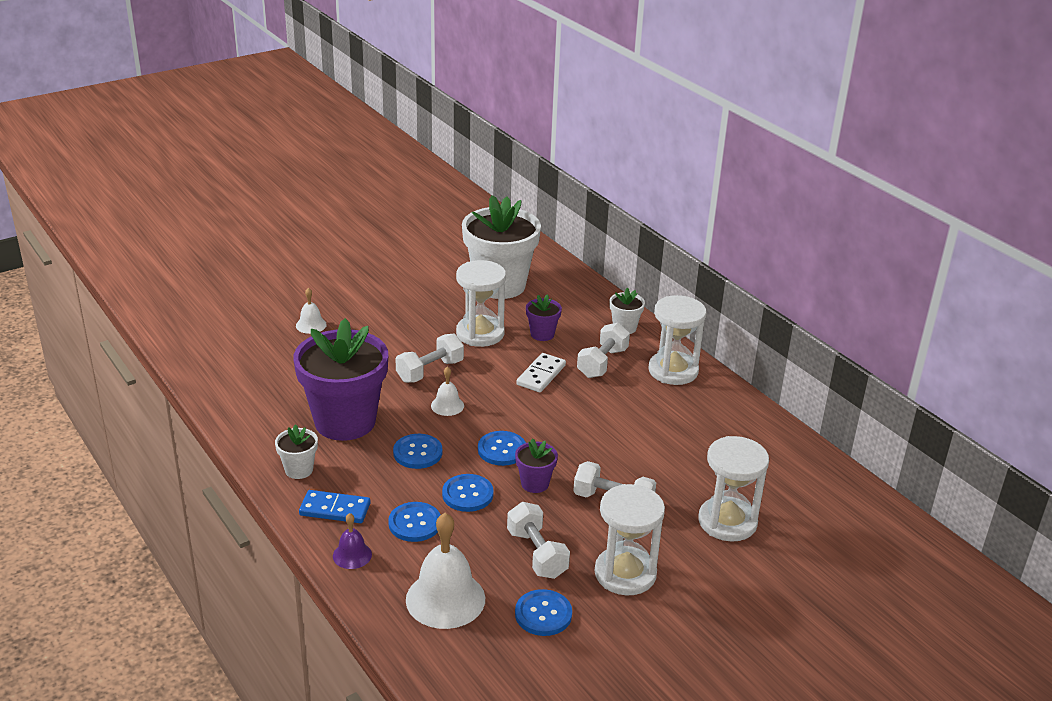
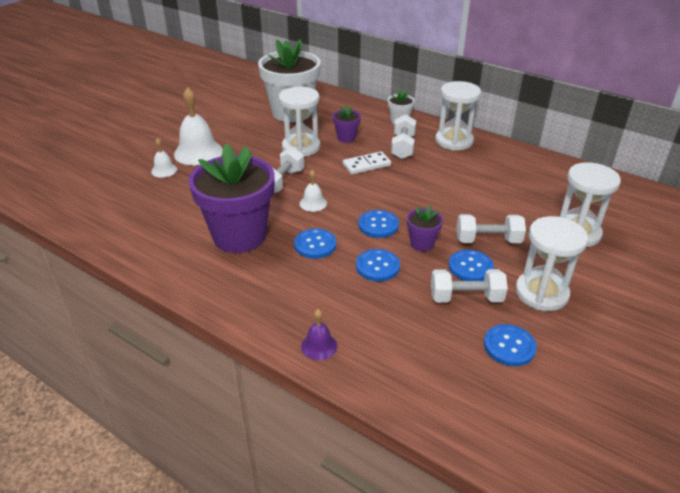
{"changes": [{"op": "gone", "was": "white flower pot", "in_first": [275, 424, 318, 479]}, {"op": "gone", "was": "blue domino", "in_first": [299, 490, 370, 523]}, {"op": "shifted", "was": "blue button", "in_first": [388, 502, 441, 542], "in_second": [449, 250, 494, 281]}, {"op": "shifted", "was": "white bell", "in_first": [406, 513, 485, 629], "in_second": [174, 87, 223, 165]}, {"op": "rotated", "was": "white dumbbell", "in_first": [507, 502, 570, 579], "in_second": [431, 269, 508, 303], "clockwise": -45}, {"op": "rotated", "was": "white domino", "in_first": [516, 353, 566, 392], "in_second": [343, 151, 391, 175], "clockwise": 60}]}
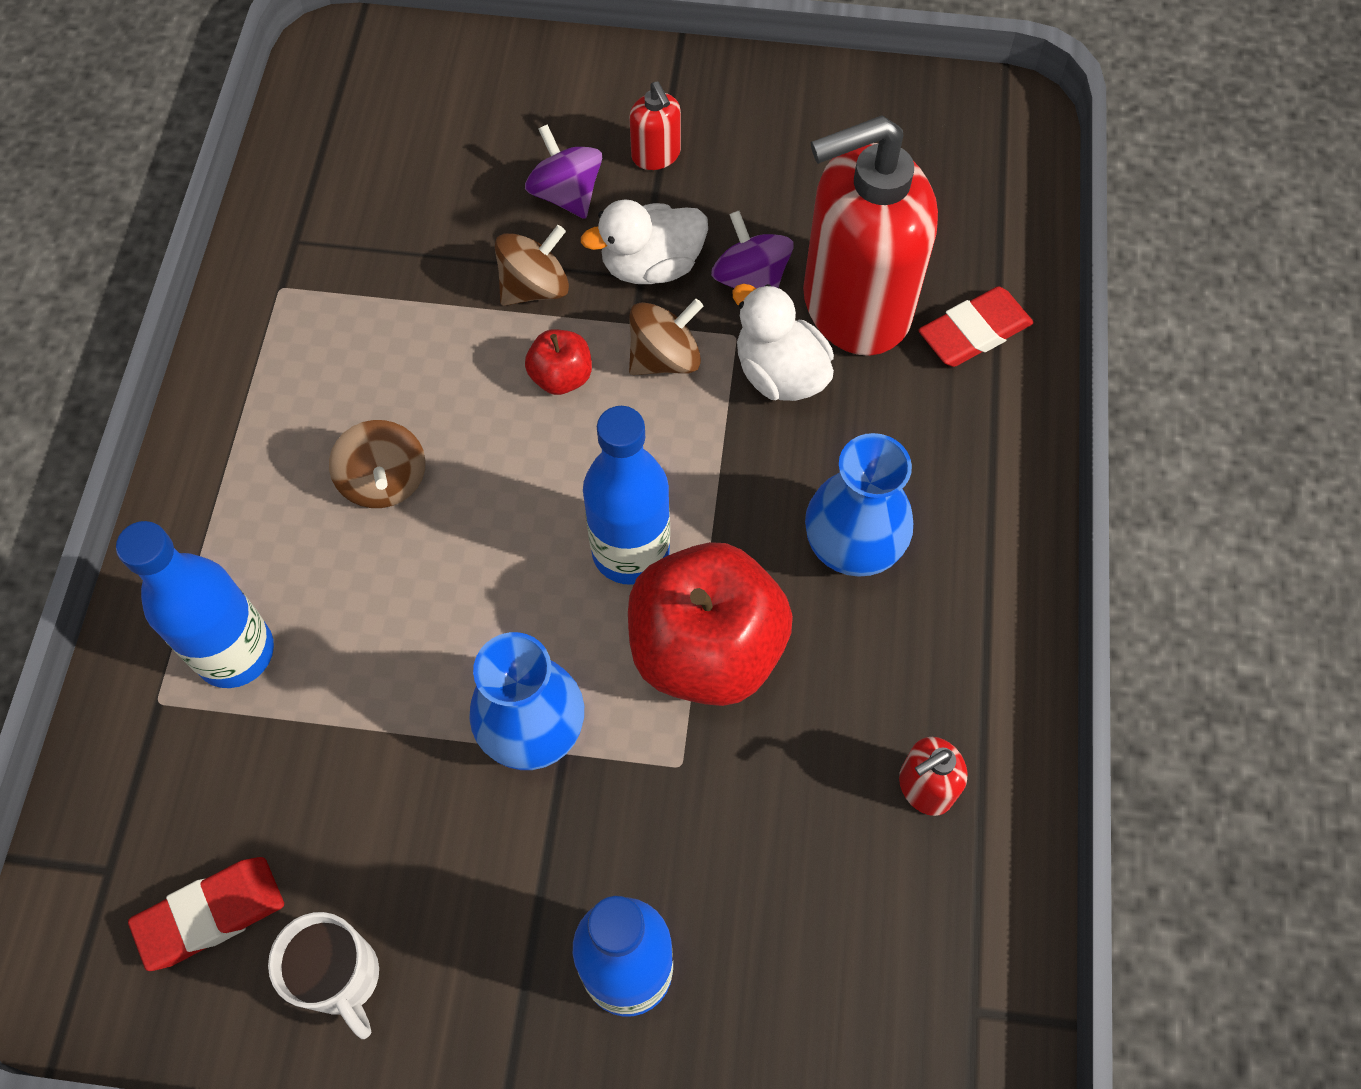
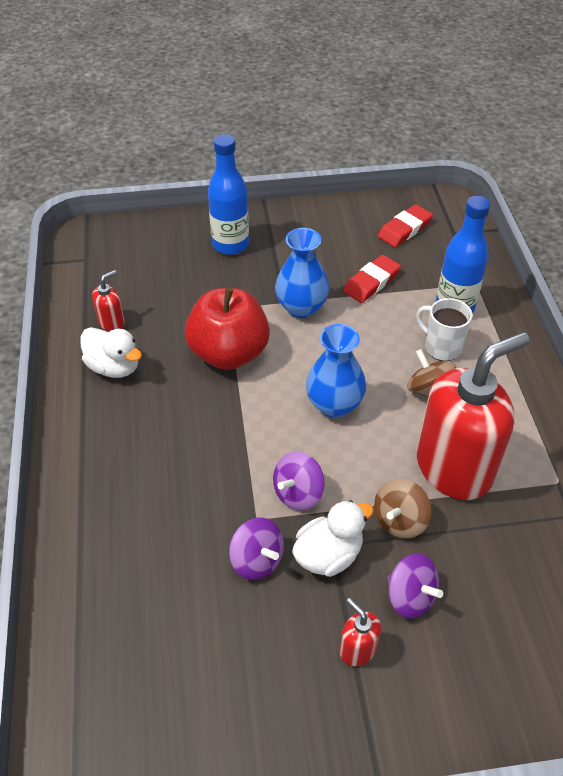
{"changes": [{"op": "shifted", "was": "white mug", "in_first": [268, 912, 379, 1039], "in_second": [416, 298, 473, 361]}, {"op": "gone", "was": "red apple", "in_first": [525, 329, 592, 395]}, {"op": "gone", "was": "blue bottle", "in_first": [583, 406, 670, 585]}, {"op": "repainted", "was": "brown spinning top", "now": "purple spinning top", "in_first": [629, 299, 703, 375], "in_second": [273, 452, 324, 511]}, {"op": "shifted", "was": "white duck", "in_first": [732, 284, 834, 401], "in_second": [80, 327, 142, 378]}, {"op": "shifted", "was": "red soap dispenser", "in_first": [803, 115, 938, 356], "in_second": [417, 332, 530, 500]}, {"op": "shifted", "was": "blue vase", "in_first": [805, 433, 913, 577], "in_second": [306, 324, 366, 418]}, {"op": "shifted", "was": "red eraser", "in_first": [918, 286, 1033, 367], "in_second": [343, 255, 401, 303]}]}
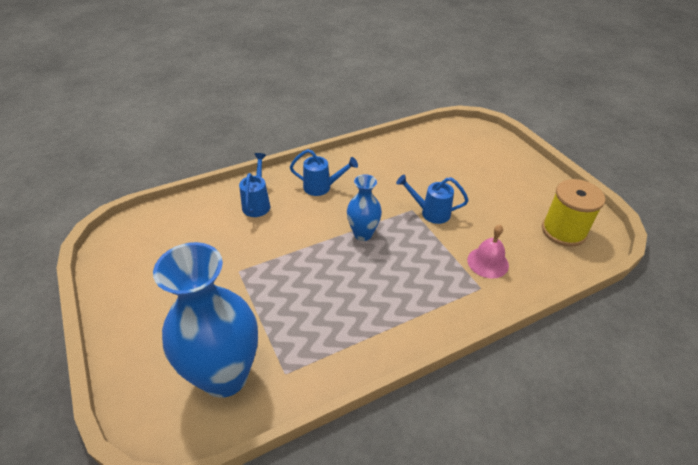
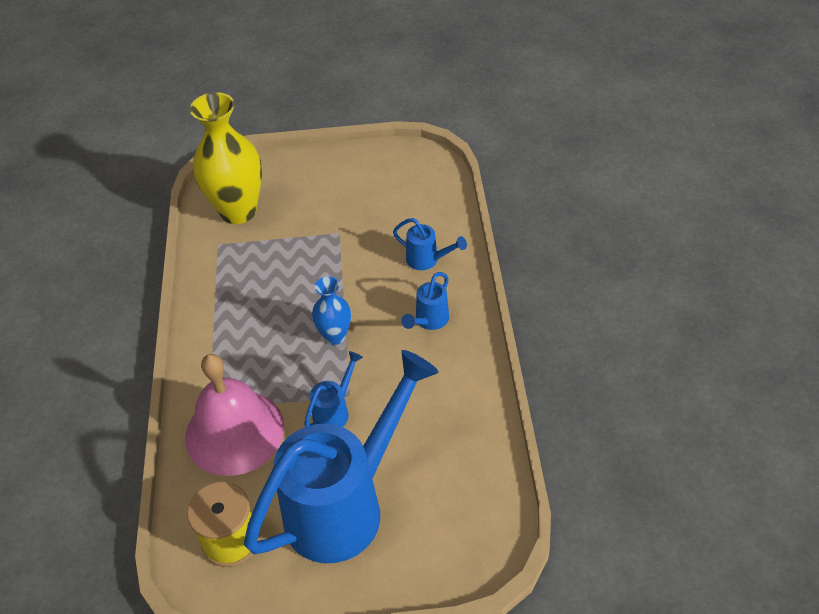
{"changes": [{"op": "repainted", "was": "blue vase", "now": "yellow vase", "in_first": [153, 242, 258, 398], "in_second": [190, 92, 262, 224]}, {"op": "scaled", "was": "pink bell", "in_first": [467, 225, 509, 279], "in_second": [185, 354, 285, 476], "ratio": 2.09}, {"op": "new", "now": "blue watering can", "in_second": [244, 350, 439, 563]}]}
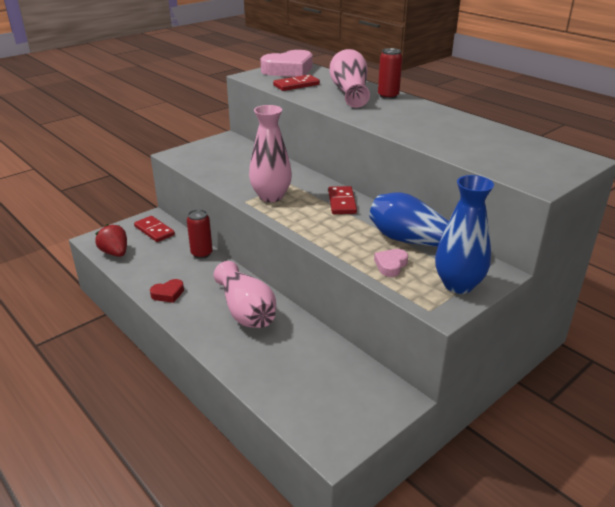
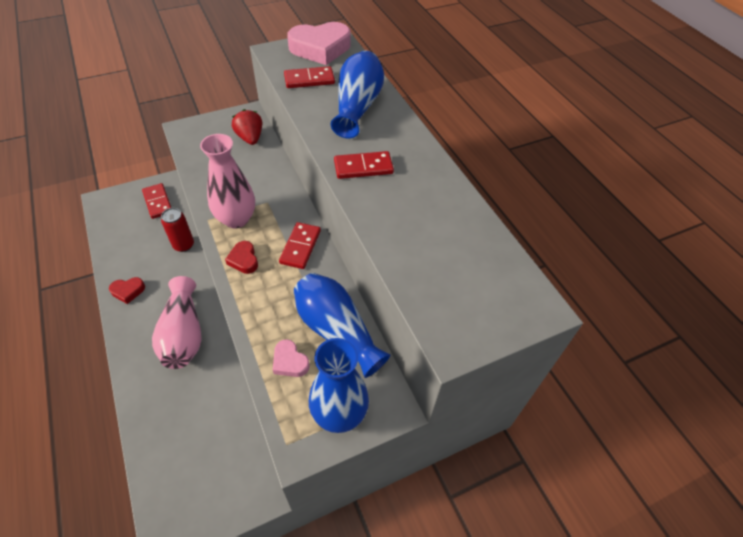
{"changes": [{"op": "shifted", "was": "red strawberry", "in_first": [95, 224, 127, 257], "in_second": [232, 109, 262, 145]}, {"op": "repainted", "was": "pink vase", "now": "blue vase", "in_first": [330, 49, 370, 108], "in_second": [331, 51, 384, 138]}, {"op": "rotated", "was": "pink heart", "in_first": [374, 249, 408, 277], "in_second": [273, 339, 310, 377], "clockwise": -90}, {"op": "gone", "was": "red can", "in_first": [378, 48, 402, 99]}, {"op": "new", "now": "red heart", "in_second": [225, 241, 258, 274]}, {"op": "new", "now": "red domino", "in_second": [334, 151, 394, 179]}]}
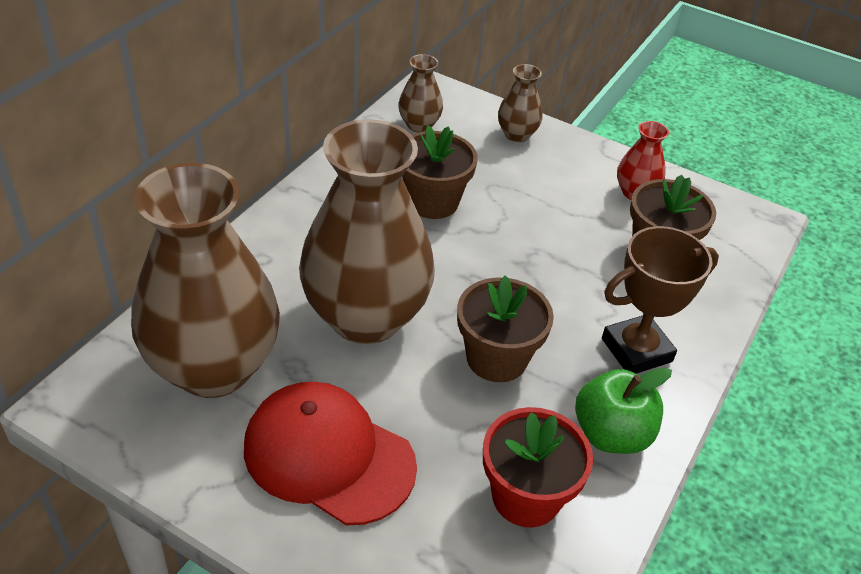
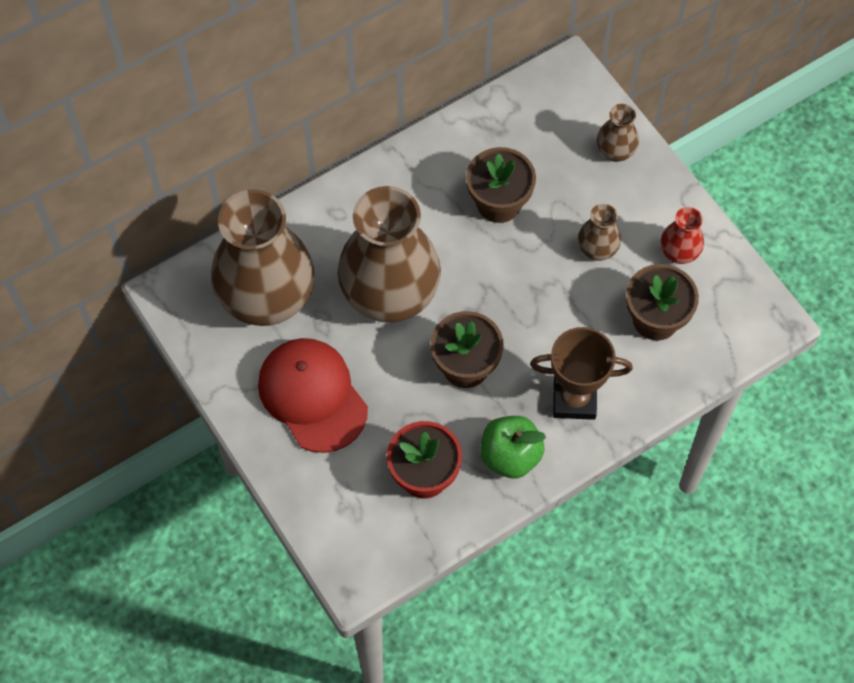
{"changes": [{"op": "shifted", "was": "brown vase", "in_first": [398, 54, 443, 133], "in_second": [578, 204, 621, 261]}]}
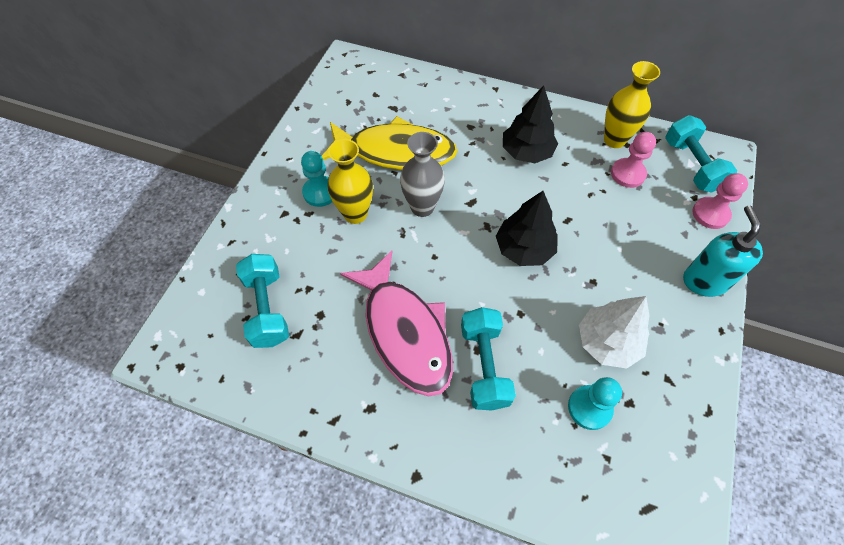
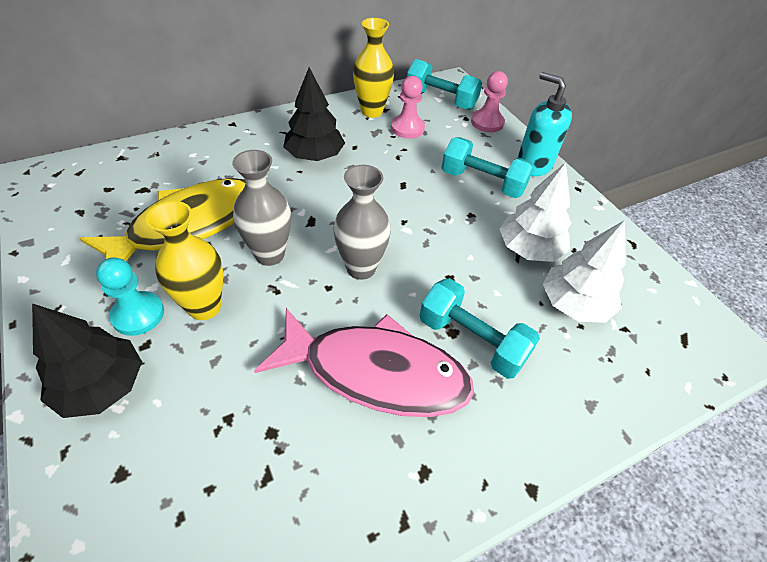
{"changes": [{"op": "shifted", "was": "turquoise dumbbell", "in_first": [236, 254, 289, 348], "in_second": [441, 137, 534, 198]}, {"op": "shifted", "was": "black tree", "in_first": [496, 191, 558, 266], "in_second": [32, 303, 142, 418]}, {"op": "swapped", "was": "turquoise pawn", "now": "white tree", "in_first": [568, 377, 622, 430], "in_second": [543, 220, 626, 323]}, {"op": "new", "now": "grey vase", "in_second": [333, 165, 391, 280]}]}
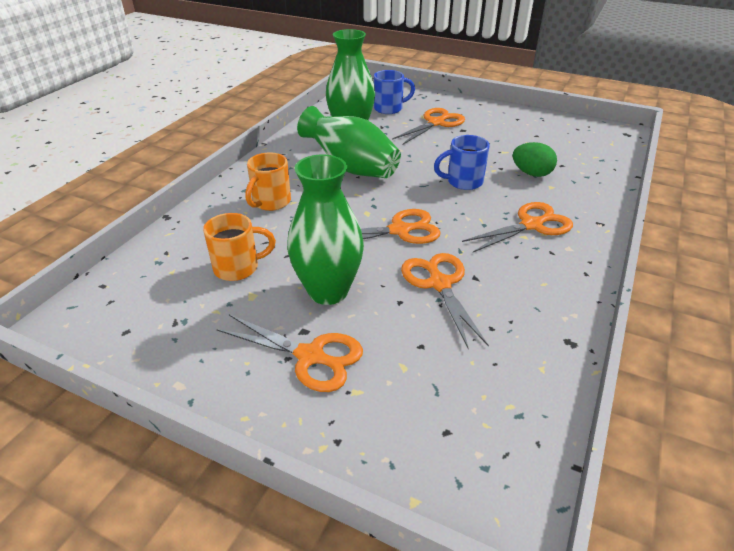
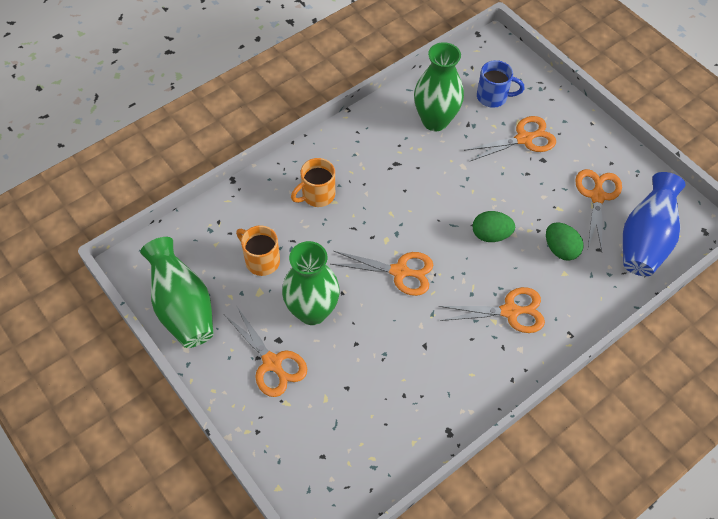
{"changes": [{"op": "rotated", "was": "orange mug", "in_first": [203, 213, 276, 281], "in_second": [236, 225, 280, 276], "clockwise": -150}, {"op": "shifted", "was": "green vase", "in_first": [297, 106, 401, 178], "in_second": [140, 237, 214, 348]}, {"op": "shifted", "was": "orange scissors", "in_first": [401, 253, 489, 349], "in_second": [575, 169, 622, 251]}, {"op": "swapped", "was": "blue mug", "now": "green egg", "in_first": [434, 135, 490, 190], "in_second": [472, 211, 515, 242]}, {"op": "new", "now": "blue vase", "in_second": [623, 172, 686, 276]}]}
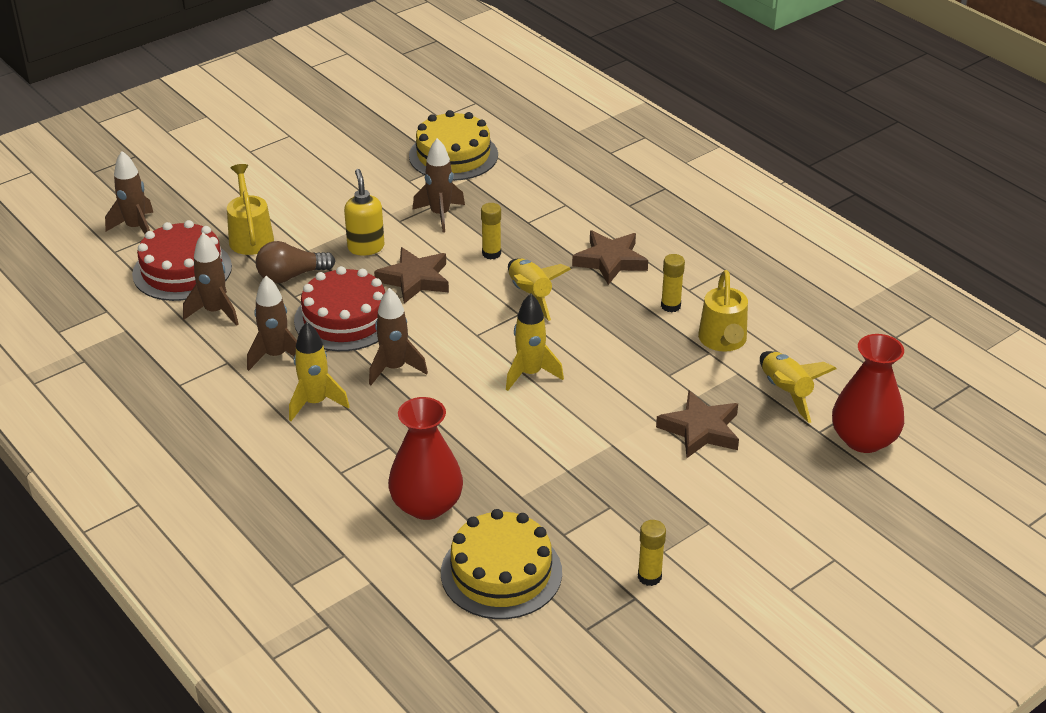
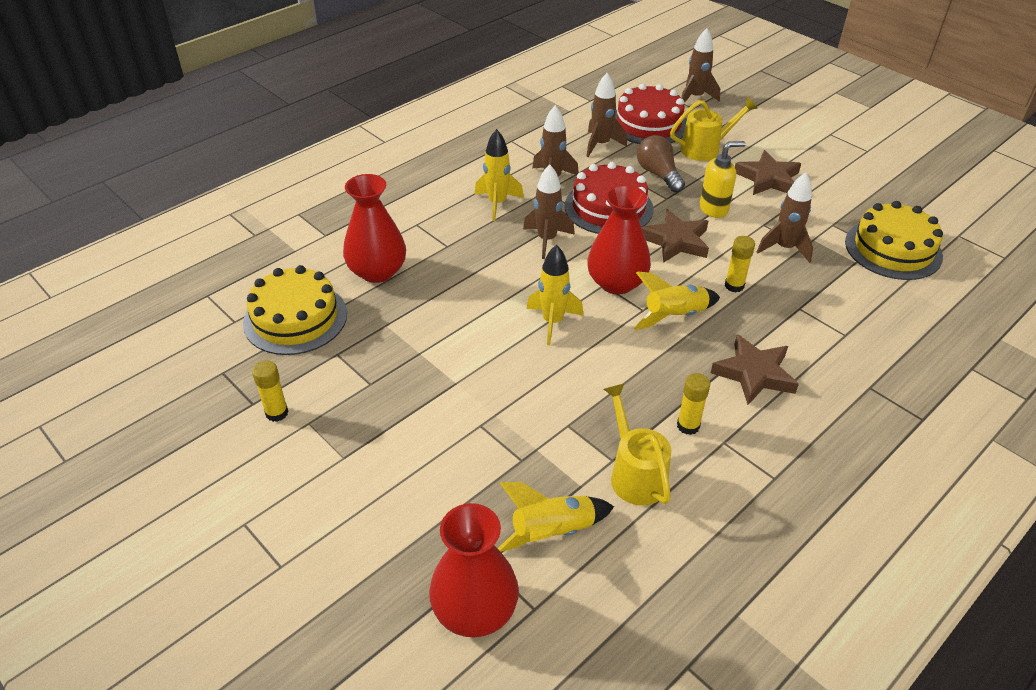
{"changes": [{"op": "shifted", "was": "brown star", "in_first": [656, 390, 739, 458], "in_second": [735, 150, 801, 195]}, {"op": "rotated", "was": "yellow watering can", "in_first": [698, 270, 748, 352], "in_second": [603, 383, 671, 505], "clockwise": 75}, {"op": "new", "now": "red vase", "in_second": [587, 185, 651, 294]}]}
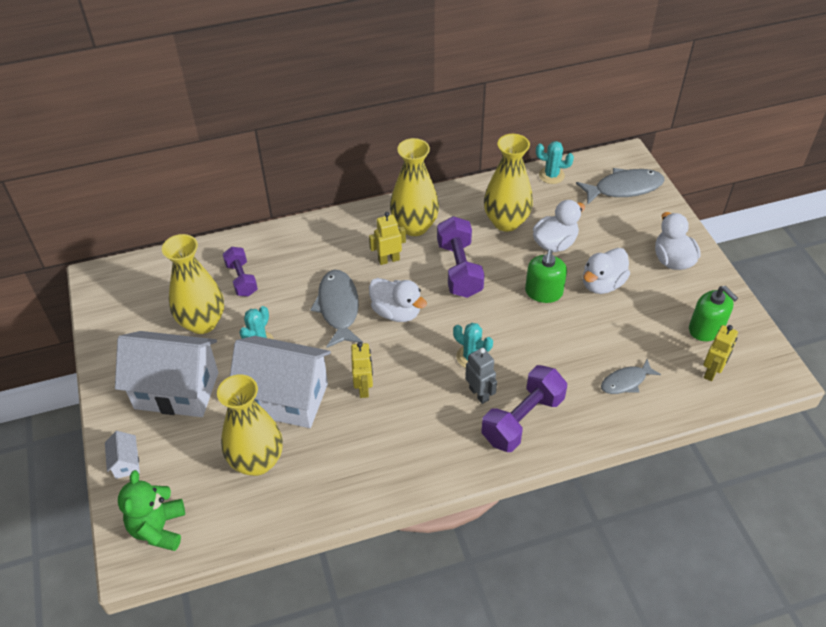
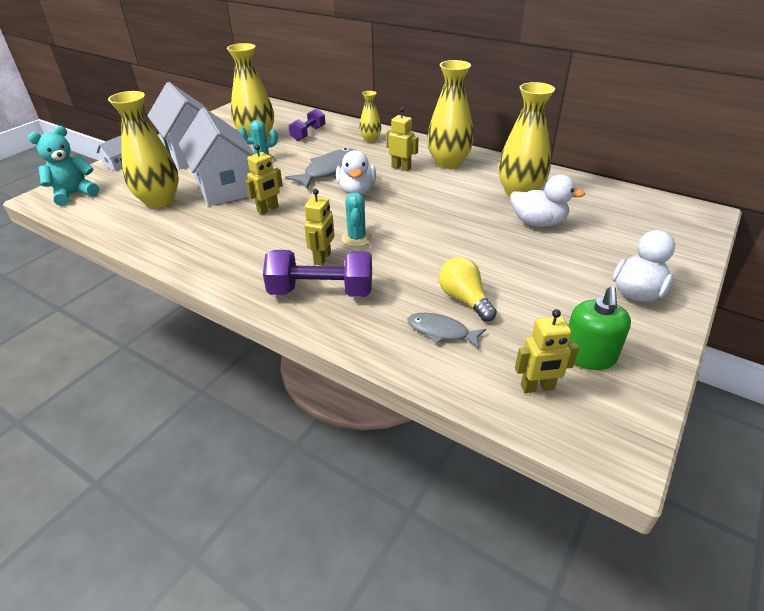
{"changes": [{"op": "repainted", "was": "green teddy bear", "now": "turquoise teddy bear", "in_first": [118, 470, 185, 551], "in_second": [28, 126, 99, 206]}, {"op": "gone", "was": "purple dumbbell", "in_first": [437, 216, 485, 298]}, {"op": "repainted", "was": "grey robot", "now": "yellow robot", "in_first": [465, 348, 497, 404], "in_second": [304, 189, 335, 266]}, {"op": "gone", "was": "green soap dispenser", "in_first": [525, 249, 567, 303]}, {"op": "gone", "was": "turquoise cactus", "in_first": [536, 141, 574, 184]}, {"op": "gone", "was": "grey fish", "in_first": [576, 168, 665, 205]}, {"op": "gone", "was": "white duck", "in_first": [583, 248, 630, 294]}, {"op": "new", "now": "yellow vase", "in_second": [359, 91, 382, 142]}, {"op": "new", "now": "yellow light bulb", "in_second": [439, 257, 497, 321]}]}
